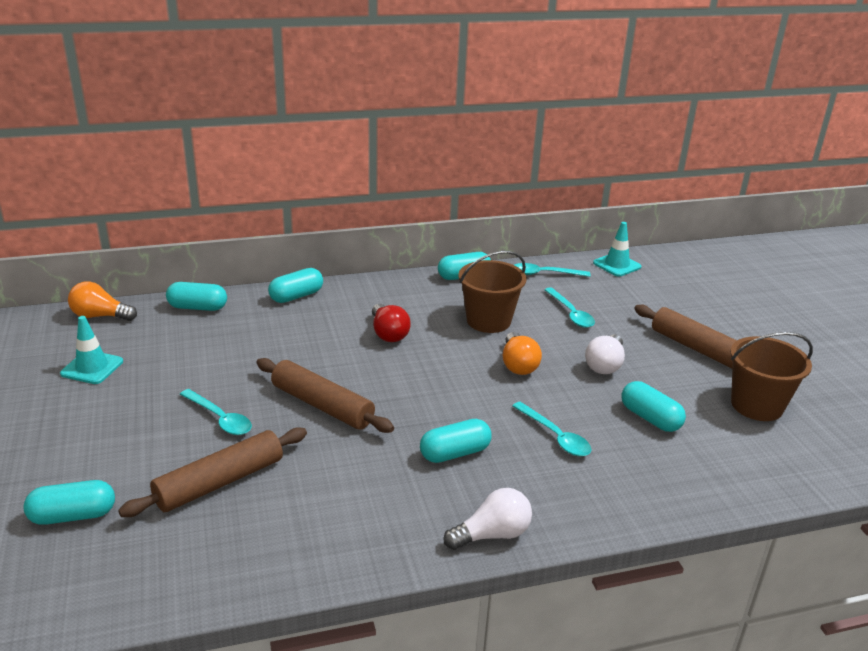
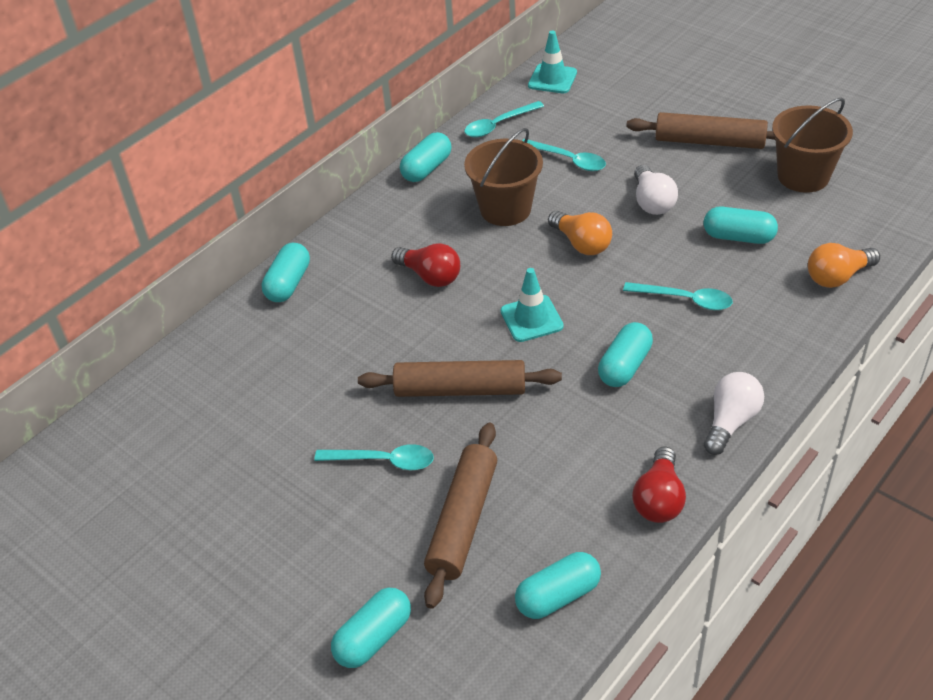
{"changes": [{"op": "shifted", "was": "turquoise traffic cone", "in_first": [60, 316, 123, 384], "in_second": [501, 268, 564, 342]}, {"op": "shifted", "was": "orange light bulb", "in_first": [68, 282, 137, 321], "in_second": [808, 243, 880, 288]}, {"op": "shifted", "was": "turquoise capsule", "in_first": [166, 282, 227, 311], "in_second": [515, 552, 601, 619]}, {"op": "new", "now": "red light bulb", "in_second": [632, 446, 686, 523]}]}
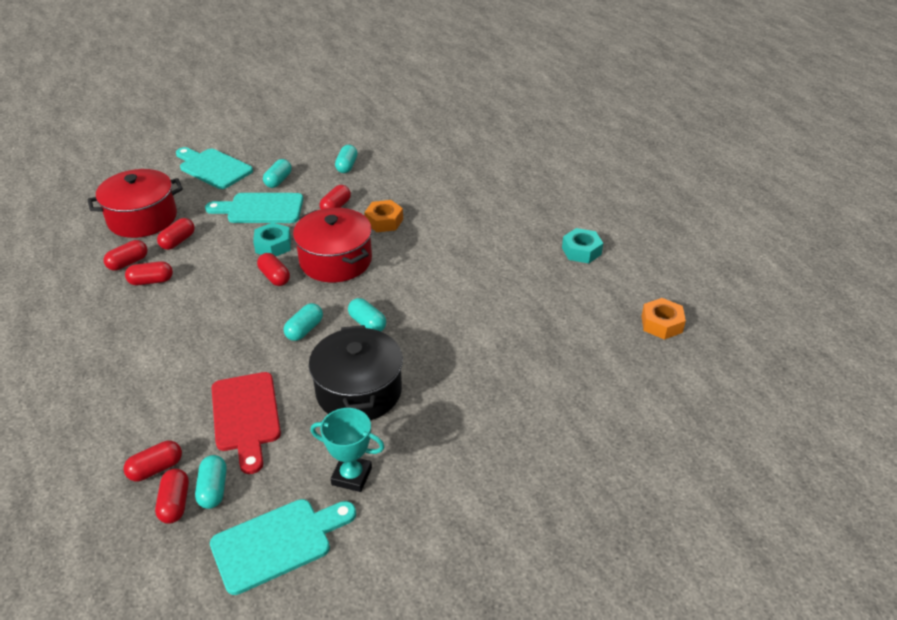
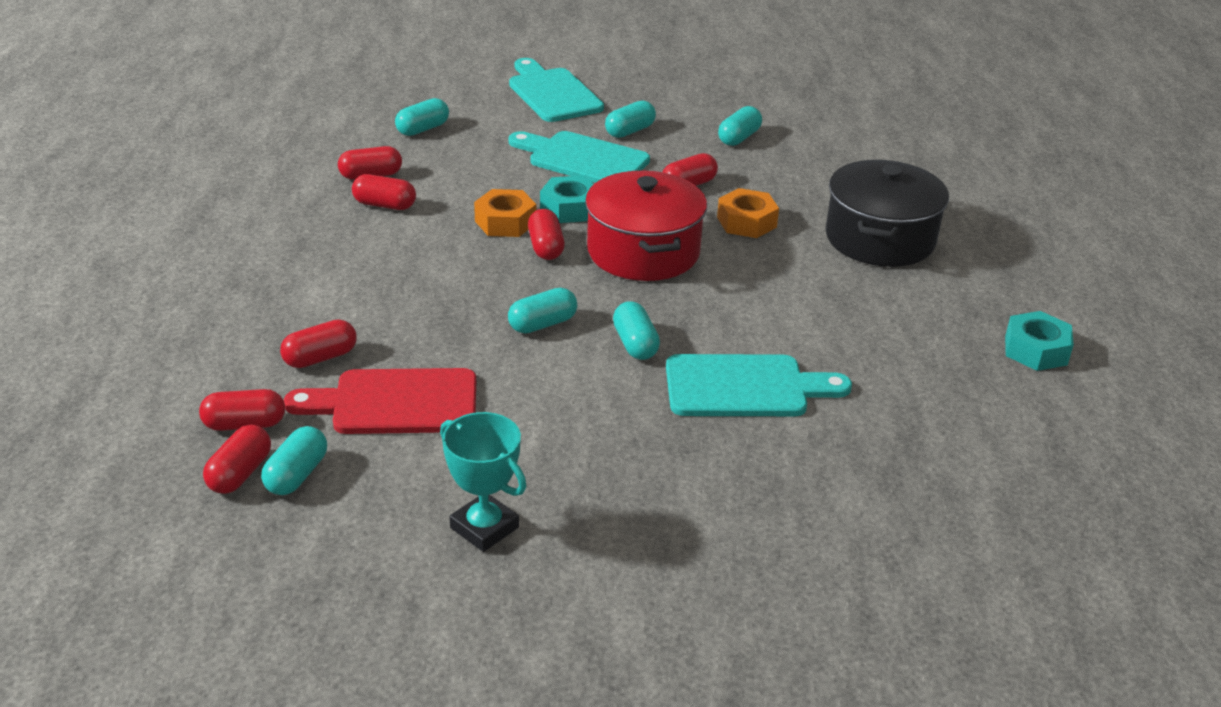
{"changes": [{"op": "swapped", "was": "red pot", "now": "turquoise capsule", "in_first": [87, 169, 183, 238], "in_second": [395, 98, 449, 136]}, {"op": "shifted", "was": "red capsule", "in_first": [157, 218, 195, 250], "in_second": [280, 319, 357, 368]}, {"op": "shifted", "was": "turquoise cutting board", "in_first": [210, 499, 356, 595], "in_second": [666, 354, 852, 416]}, {"op": "rotated", "was": "red cutting board", "in_first": [212, 372, 281, 474], "in_second": [284, 368, 476, 434], "clockwise": 75}, {"op": "shifted", "was": "black pot", "in_first": [309, 325, 403, 420], "in_second": [826, 160, 949, 267]}, {"op": "shifted", "was": "orange nut", "in_first": [642, 298, 686, 340], "in_second": [474, 189, 536, 237]}]}
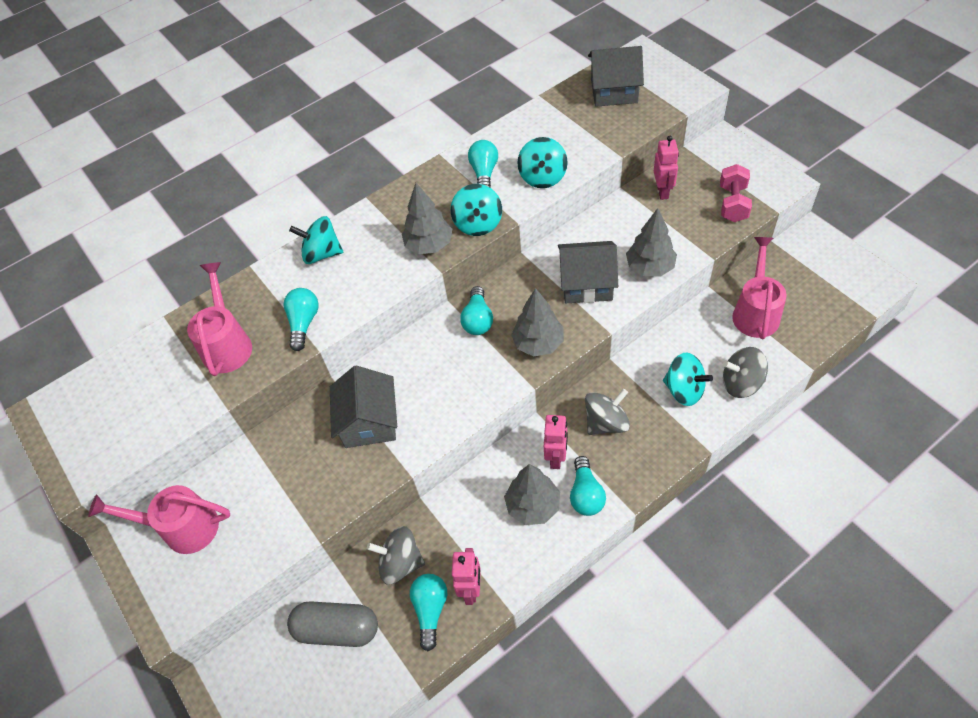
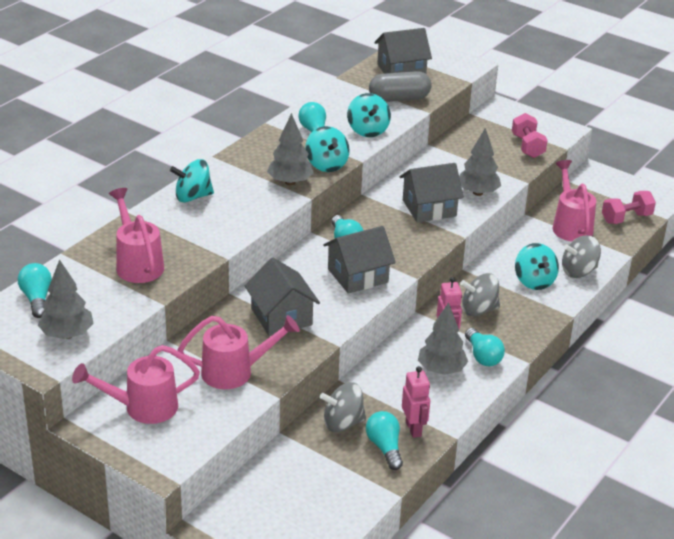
{"changes": [{"op": "shifted", "was": "turquoise light bulb", "in_first": [284, 288, 319, 351], "in_second": [18, 263, 52, 318]}, {"op": "shifted", "was": "grey capsule", "in_first": [287, 601, 378, 647], "in_second": [369, 71, 432, 102]}, {"op": "shifted", "was": "grey tree", "in_first": [511, 288, 564, 357], "in_second": [38, 259, 94, 339]}, {"op": "rotated", "was": "grey spinning top", "in_first": [585, 389, 630, 435], "in_second": [460, 273, 500, 316], "clockwise": -135}, {"op": "gone", "was": "pink robot", "in_first": [654, 136, 679, 200]}, {"op": "rotated", "was": "turquoise spinning top", "in_first": [663, 353, 713, 406], "in_second": [515, 243, 559, 290], "clockwise": 60}, {"op": "new", "now": "pink watering can", "in_second": [177, 315, 300, 389]}, {"op": "new", "now": "grey house", "in_second": [323, 226, 396, 294]}, {"op": "new", "now": "pink dumbbell", "in_second": [602, 191, 656, 224]}]}
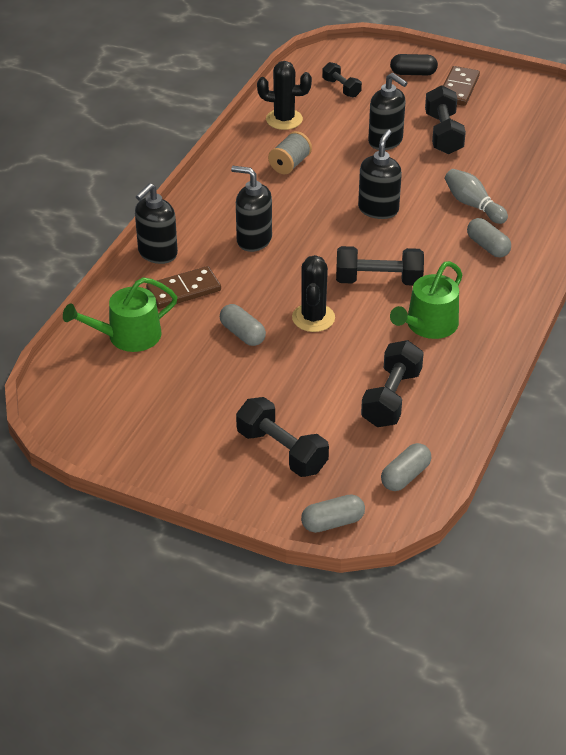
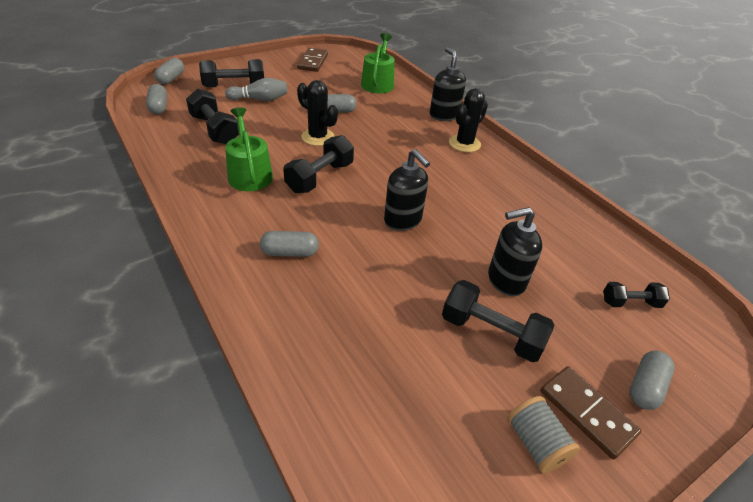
{"changes": [{"op": "shifted", "was": "brown domino", "in_first": [146, 266, 221, 309], "in_second": [297, 48, 328, 72]}, {"op": "gone", "was": "black soap dispenser", "in_first": [231, 166, 272, 252]}, {"op": "shifted", "was": "black cactus", "in_first": [257, 61, 312, 130], "in_second": [449, 88, 488, 152]}, {"op": "shifted", "was": "grey spool", "in_first": [268, 131, 312, 174], "in_second": [507, 396, 580, 473]}, {"op": "repainted", "was": "black capsule", "now": "grey capsule", "in_first": [390, 54, 438, 75], "in_second": [630, 351, 674, 410]}, {"op": "shifted", "was": "grey bowling pin", "in_first": [445, 169, 508, 224], "in_second": [225, 78, 288, 101]}]}
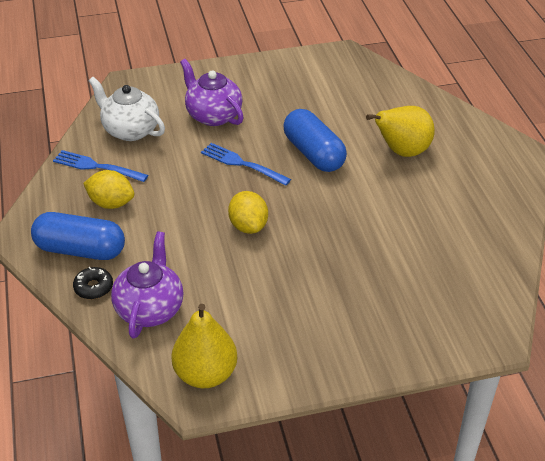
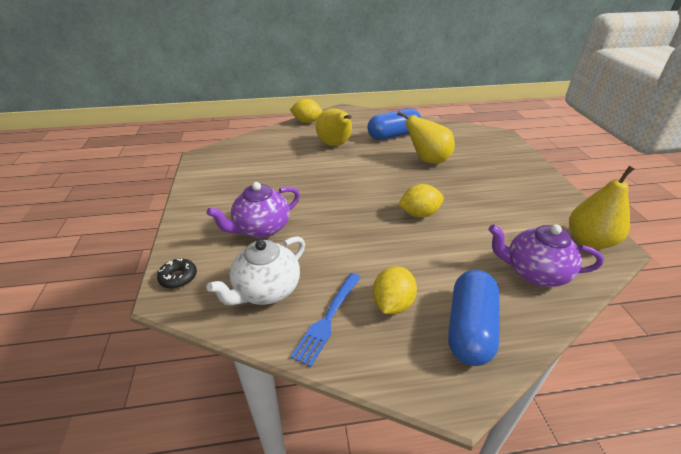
{"changes": [{"op": "shifted", "was": "black donut", "in_first": [73, 267, 113, 299], "in_second": [157, 259, 197, 289]}, {"op": "gone", "was": "blue fork", "in_first": [201, 143, 291, 186]}, {"op": "shifted", "was": "blue capsule", "in_first": [283, 109, 347, 172], "in_second": [367, 108, 421, 140]}, {"op": "new", "now": "yellow lemon", "in_second": [290, 99, 323, 123]}, {"op": "new", "now": "yellow pear", "in_second": [397, 111, 455, 164]}]}
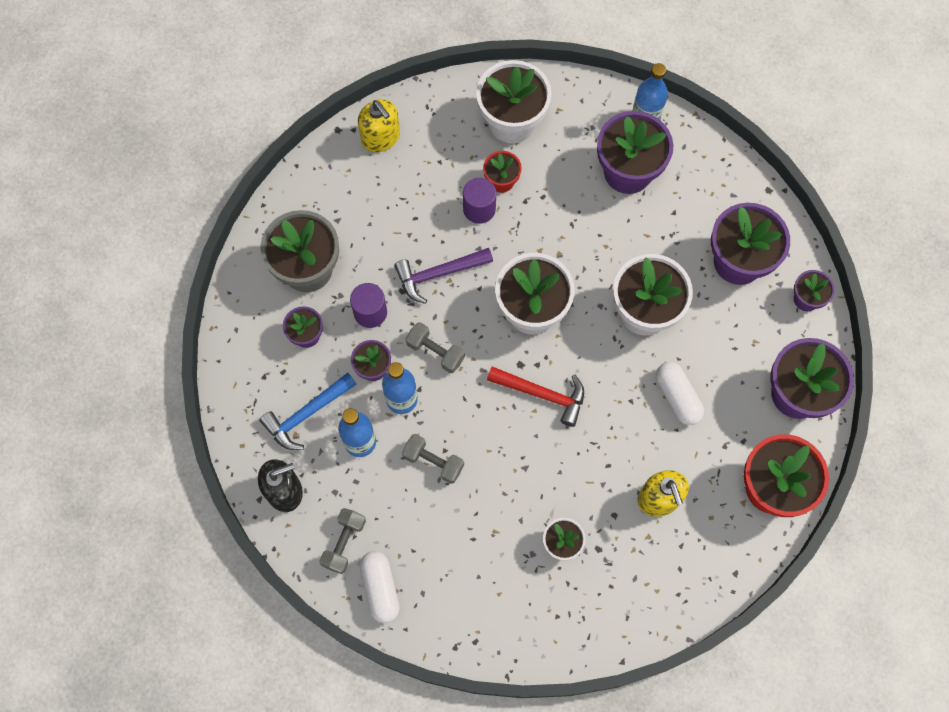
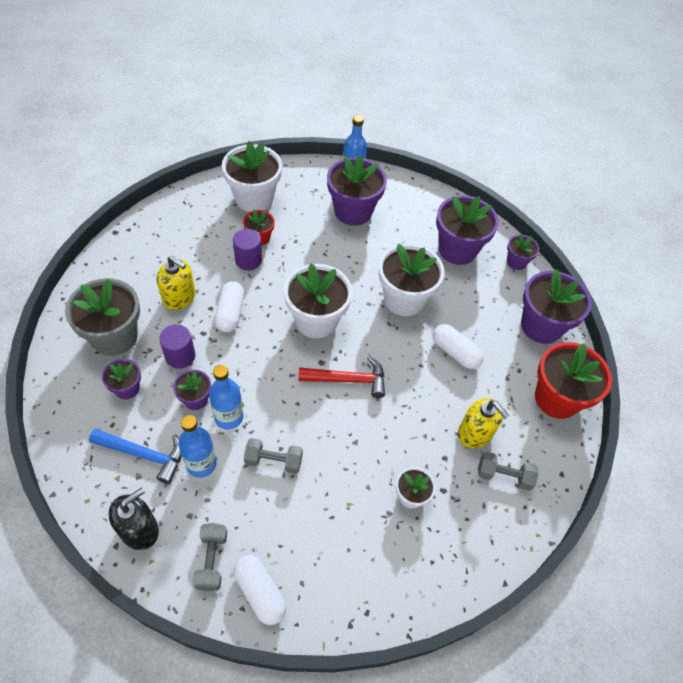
{"changes": [{"op": "rotated", "was": "blue hammer", "in_first": [259, 373, 357, 450], "in_second": [89, 429, 182, 484], "clockwise": -105}, {"op": "shifted", "was": "yellow soap dispenser", "in_first": [358, 99, 400, 152], "in_second": [157, 256, 195, 310]}, {"op": "swapped", "was": "purple hammer", "now": "white capsule", "in_first": [394, 248, 493, 304], "in_second": [215, 281, 244, 333]}, {"op": "shifted", "was": "grey dumbbell", "in_first": [406, 322, 465, 373], "in_second": [478, 452, 539, 491]}]}
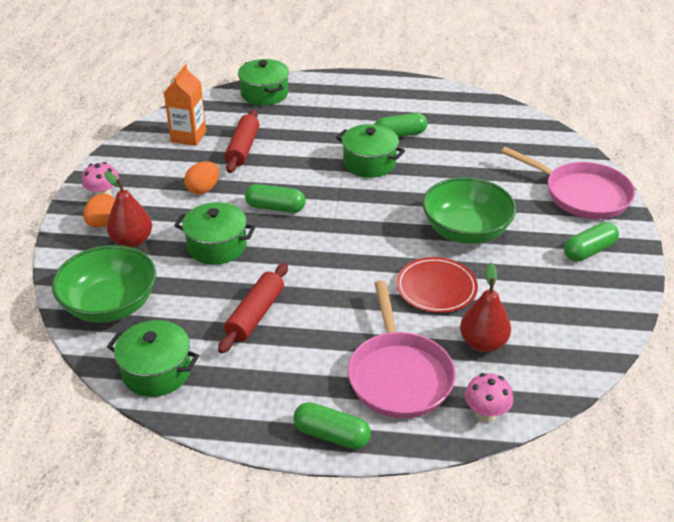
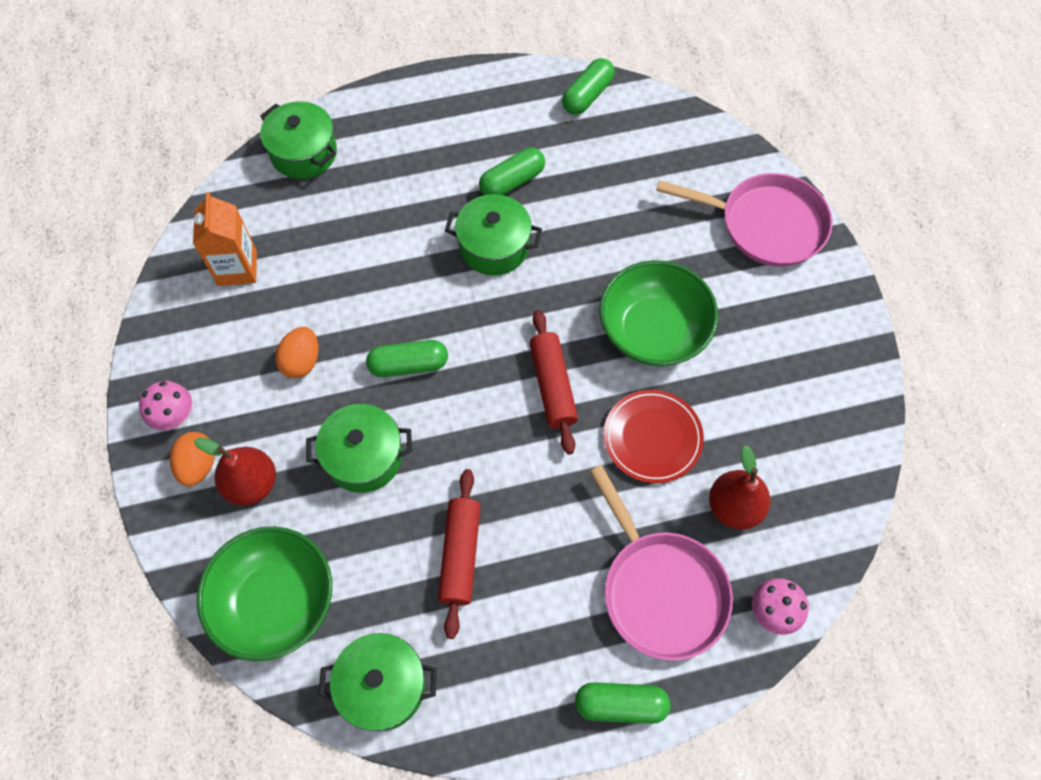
{"changes": [{"op": "shifted", "was": "red rolling pin", "in_first": [225, 109, 259, 173], "in_second": [530, 310, 578, 454]}, {"op": "shifted", "was": "green capsule", "in_first": [564, 222, 619, 262], "in_second": [562, 58, 615, 115]}]}
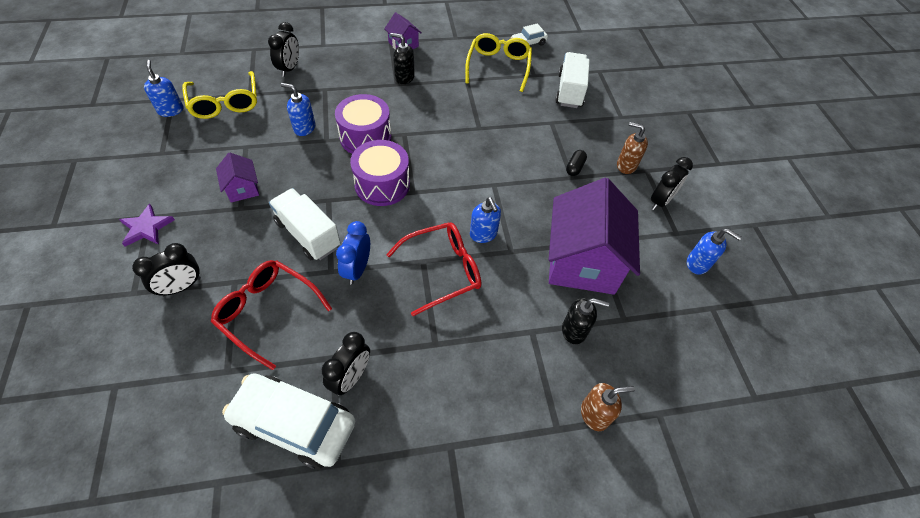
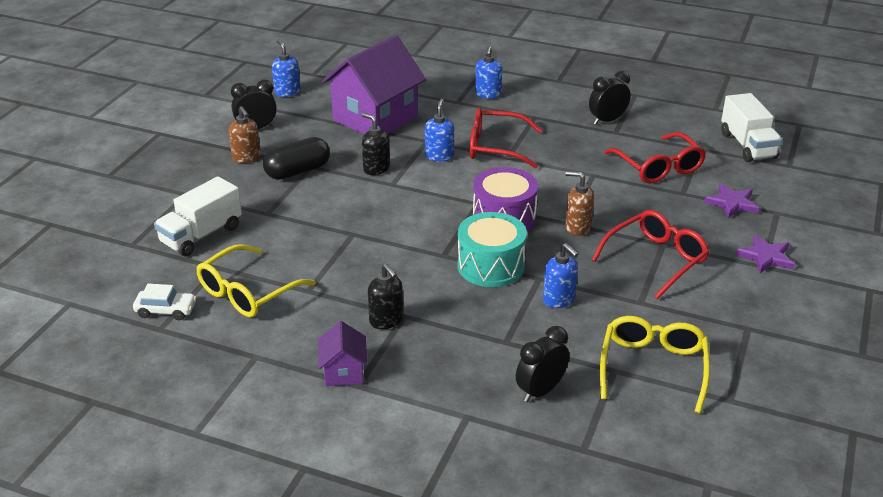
{"changes": [{"op": "swapped", "was": "black clock", "now": "purple star", "in_first": [132, 243, 201, 297], "in_second": [704, 184, 759, 218]}, {"op": "shifted", "was": "blue soap dispenser", "in_first": [144, 60, 183, 117], "in_second": [475, 46, 502, 99]}, {"op": "swapped", "was": "purple house", "now": "red glasses", "in_first": [216, 152, 259, 202], "in_second": [592, 210, 709, 299]}, {"op": "gone", "was": "white car", "in_first": [222, 373, 355, 469]}, {"op": "shifted", "was": "white truck", "in_first": [269, 188, 341, 260], "in_second": [721, 93, 782, 162]}, {"op": "repainted", "was": "purple drum", "now": "turquoise drum", "in_first": [335, 94, 391, 154], "in_second": [457, 212, 527, 287]}, {"op": "gone", "was": "blue clock", "in_first": [336, 221, 370, 285]}, {"op": "shifted", "was": "black soap dispenser", "in_first": [562, 298, 609, 344], "in_second": [362, 113, 390, 175]}, {"op": "scaled", "was": "black capsule", "in_first": [566, 150, 587, 176], "in_second": [263, 137, 330, 180], "ratio": 1.91}, {"op": "shifted", "was": "brown soap dispenser", "in_first": [581, 383, 635, 431], "in_second": [565, 171, 594, 236]}]}
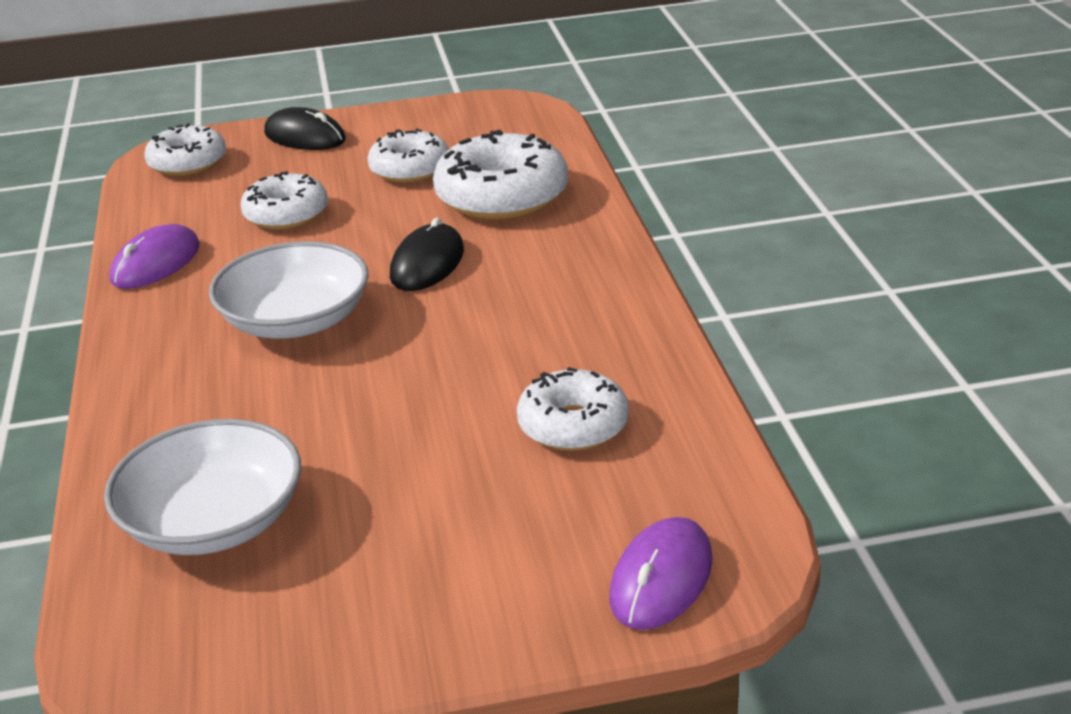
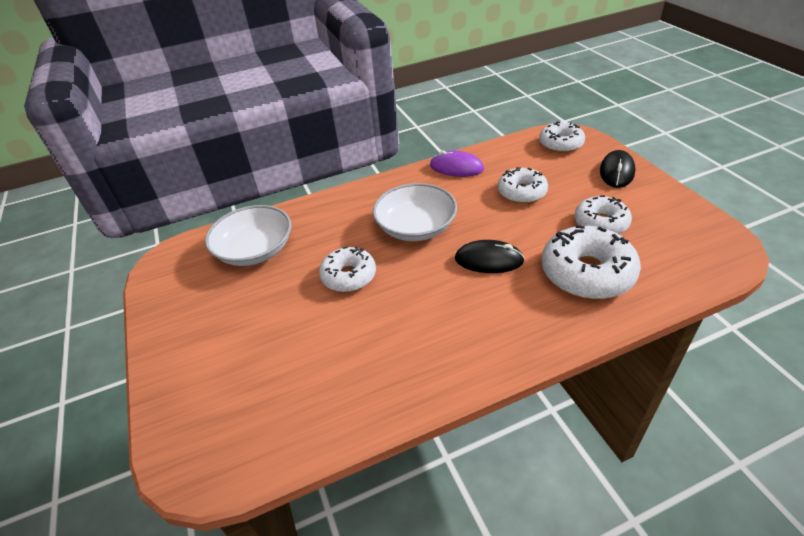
{"changes": [{"op": "shifted", "was": "white donut", "in_first": [517, 367, 629, 451], "in_second": [319, 246, 376, 292]}, {"op": "gone", "was": "purple mouse", "in_first": [610, 517, 713, 630]}]}
